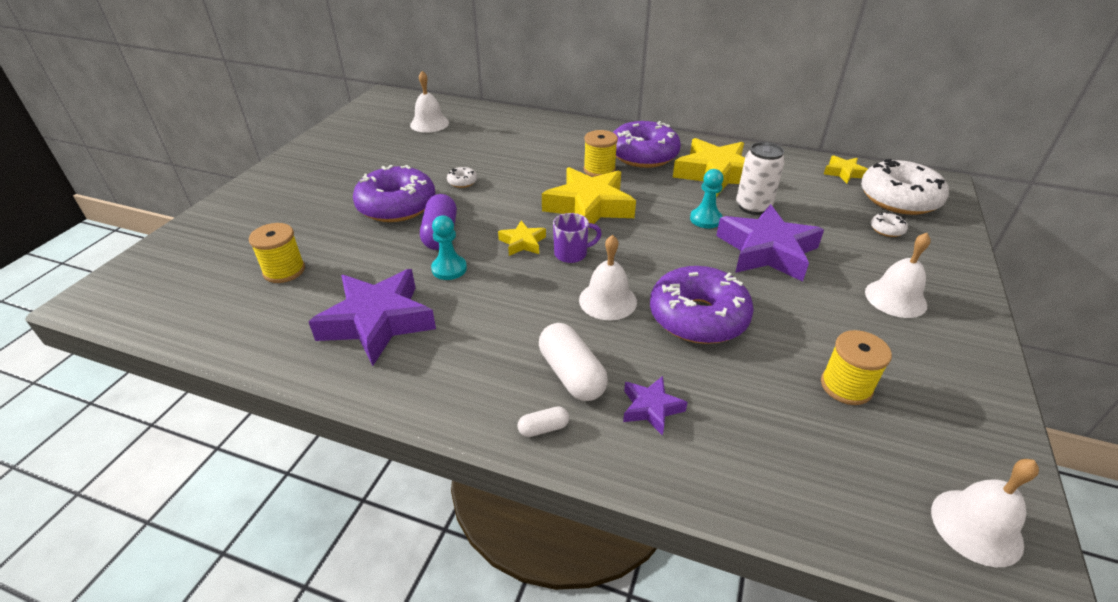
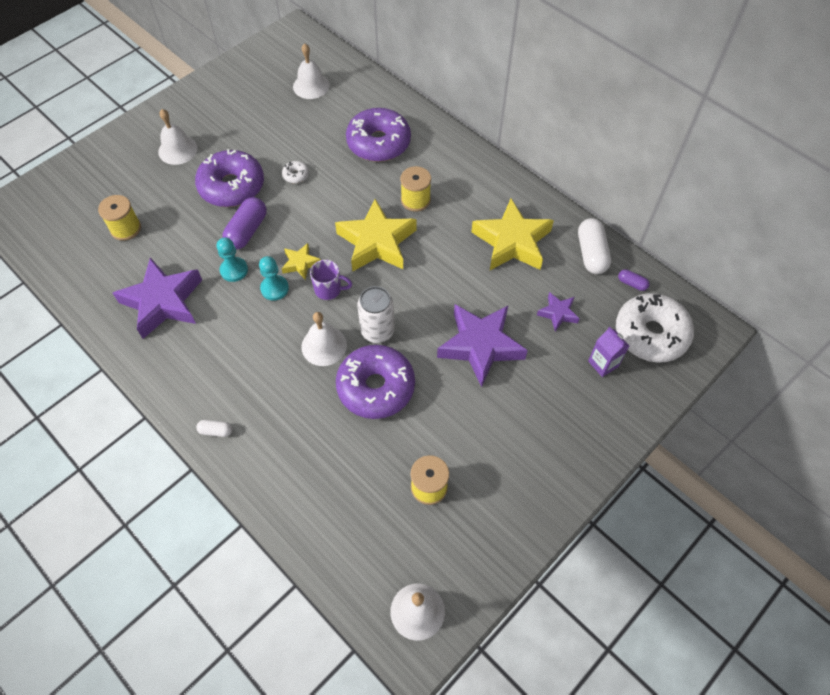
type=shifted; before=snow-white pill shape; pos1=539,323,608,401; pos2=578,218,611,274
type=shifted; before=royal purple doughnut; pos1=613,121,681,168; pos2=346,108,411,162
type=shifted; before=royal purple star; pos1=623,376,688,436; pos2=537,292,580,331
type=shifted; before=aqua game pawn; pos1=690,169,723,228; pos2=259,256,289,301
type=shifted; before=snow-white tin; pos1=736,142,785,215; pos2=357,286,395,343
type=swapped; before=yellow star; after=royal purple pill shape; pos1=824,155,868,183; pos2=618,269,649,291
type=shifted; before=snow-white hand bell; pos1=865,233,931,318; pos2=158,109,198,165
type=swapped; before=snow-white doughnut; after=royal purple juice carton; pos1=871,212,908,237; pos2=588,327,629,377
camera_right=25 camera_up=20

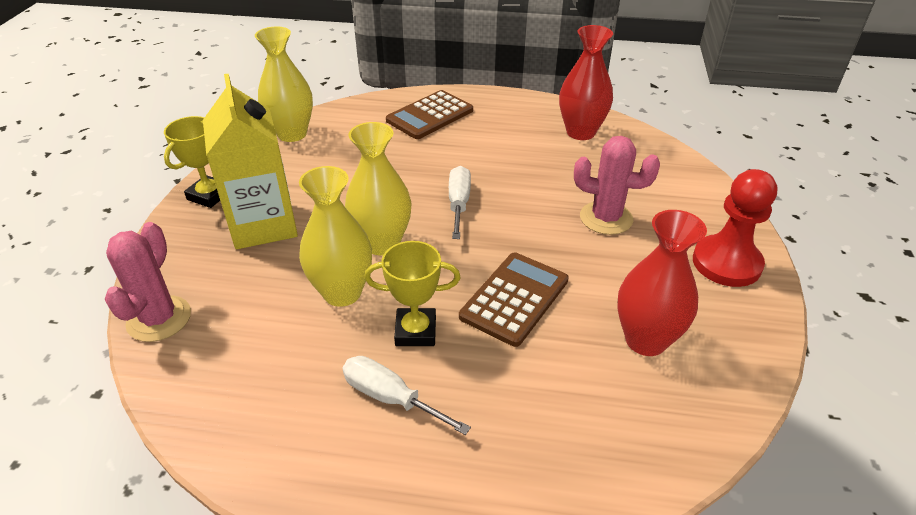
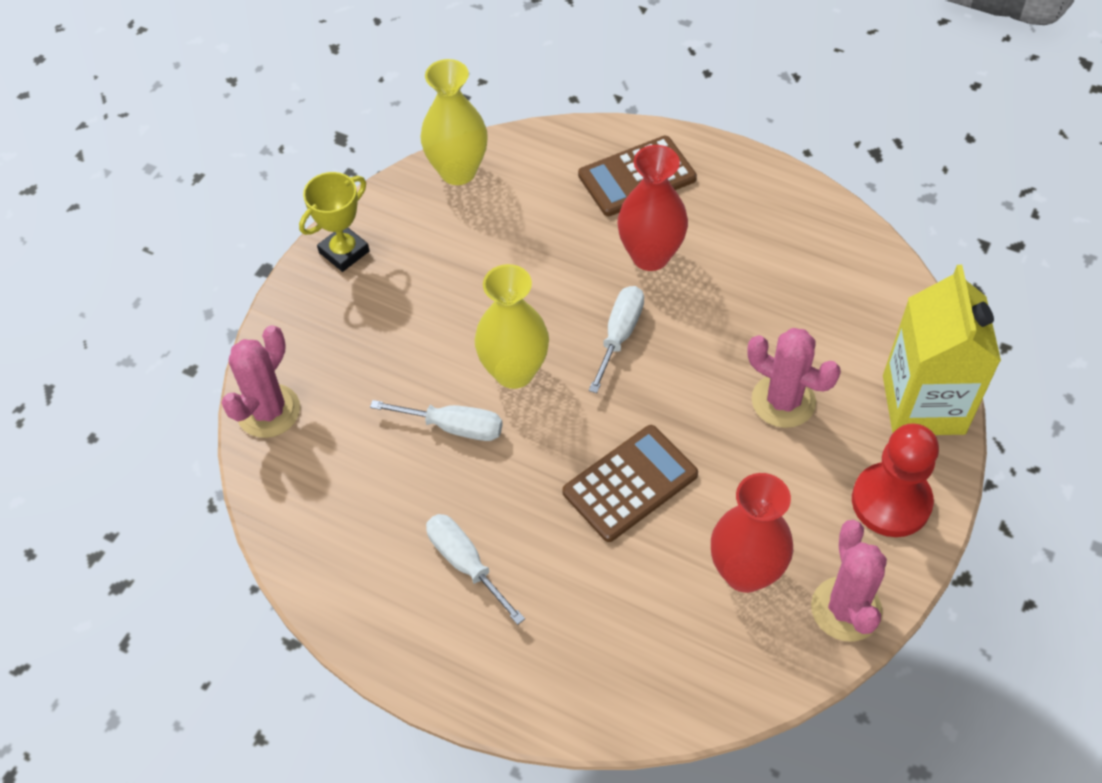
type=shifted; before=yellow juice carton; pos1=203,73,298,249; pos2=883,265,1001,435
type=swapped; before=yellow vase; after=snow-white hand screwdriver; pos1=299,166,372,307; pos2=370,400,503,441
type=gone; before=yellow award cup; pos1=364,241,461,346
type=shifted; before=red vase; pos1=559,25,613,140; pos2=618,145,688,271
type=new; after=rosy saguaro cactus; pos2=811,520,887,641
camera_right=20 camera_up=15

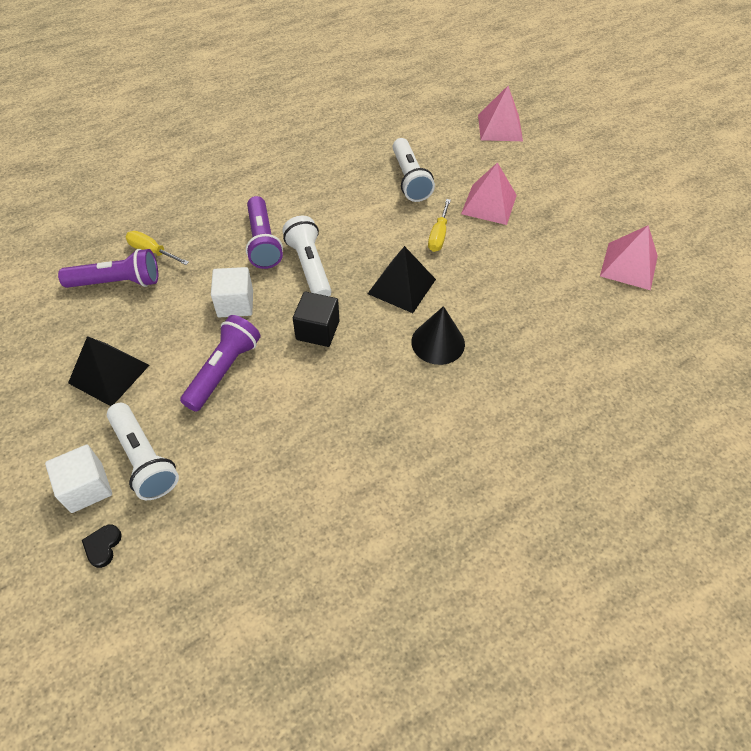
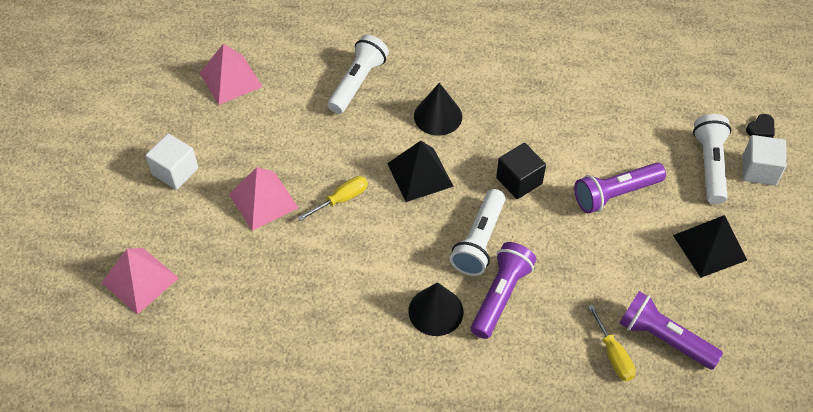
type=shifted; before=snow-white block; pos1=211,267,253,317; pos2=145,134,198,190
type=shifted; before=snow-white pocket torch; pos1=393,138,435,202; pos2=328,35,389,114
type=new; after=black cone; pos2=408,282,463,336
camera_right=-140 camera_up=0

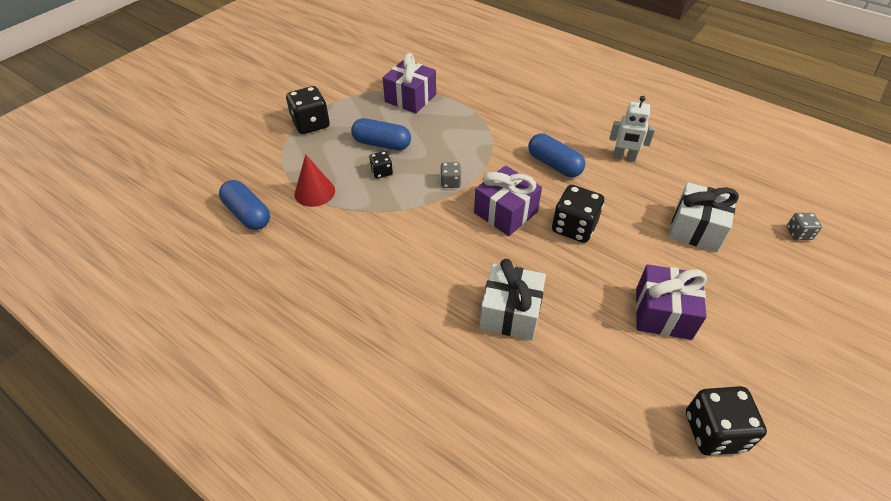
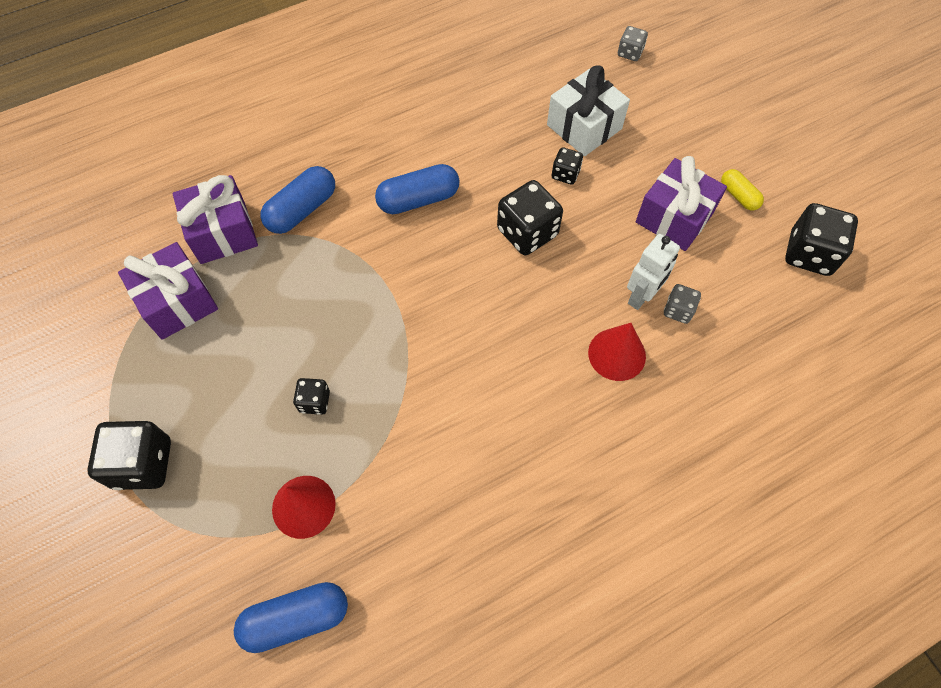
type=shifted; before=cobalt pill shape; pos1=351,118,411,150; pos2=260,166,335,234
type=shifted; before=ash-grey dice; pos1=440,162,461,188; pos2=664,284,701,324
type=shifted; before=royal purple wrapped gift; pos1=474,165,542,236; pos2=173,175,258,264
type=swapped; before=snow-white wrapped gift; after=red cone; pos1=480,259,546,340; pos2=588,323,646,381
type=shifted; before=snow-white robot; pos1=609,96,655,162; pos2=627,234,680,310
type=new; after=black dice; pos2=552,147,583,185
type=new; after=yellow pill shape; pos2=721,169,764,211
camera_right=-65 camera_up=15

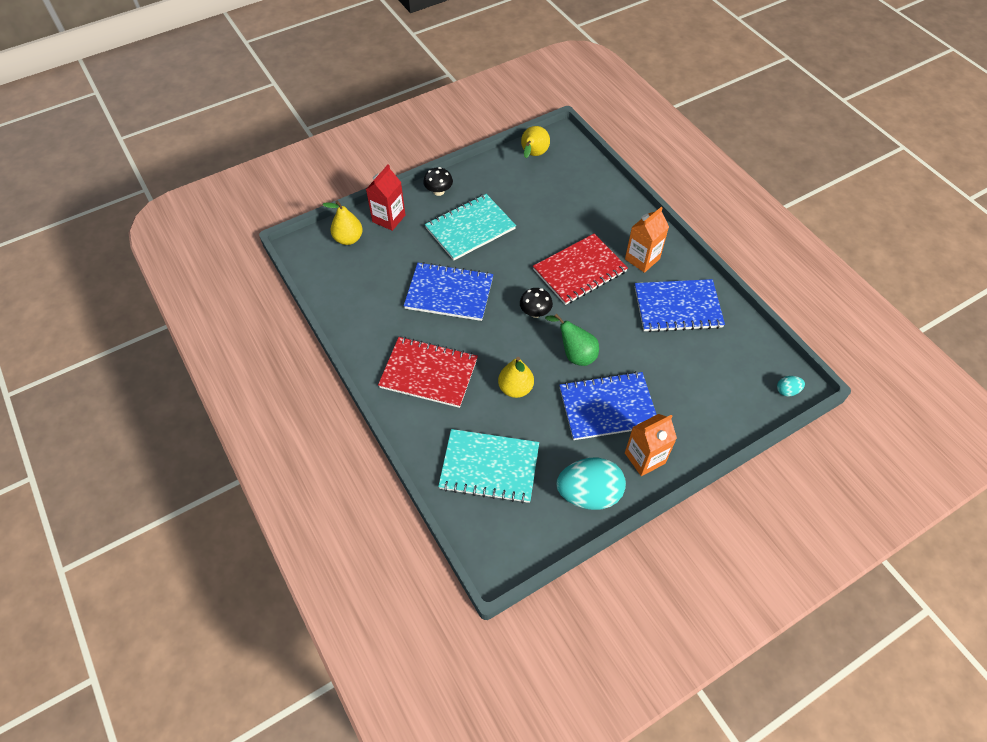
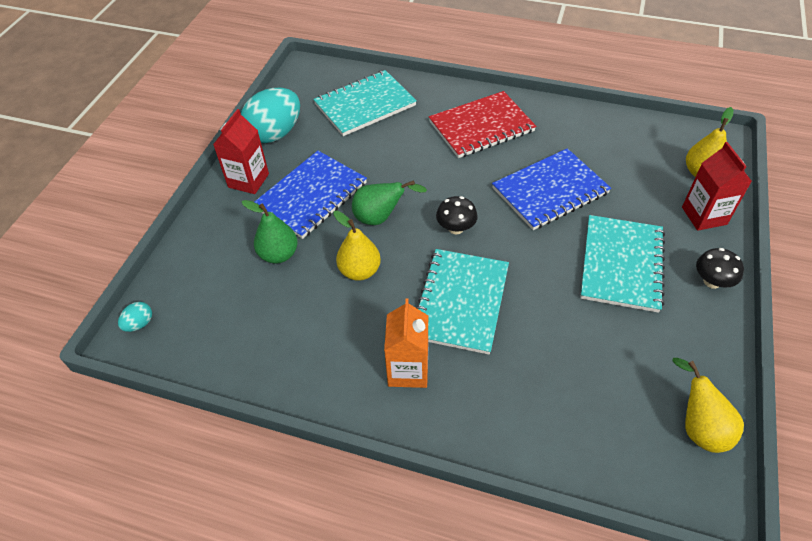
type=shifted; before=yellow toy pear; pos1=498,357,534,398; pos2=333,211,381,281
type=repainted; before=red notepad; after=aqua notepad; pos1=533,234,628,305; pos2=416,249,509,355
type=repainted; before=orange juice carton; after=red juice carton; pos1=625,414,677,476; pos2=213,109,269,194
type=gone; before=cobalt notepad; pos1=635,279,725,332
type=new; after=emerald toy pear; pos2=242,200,298,263
camera_right=140 camera_up=-5

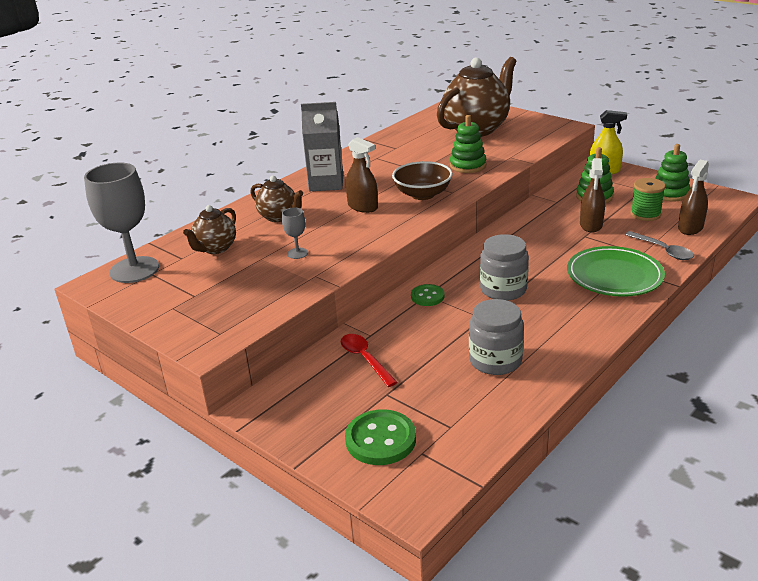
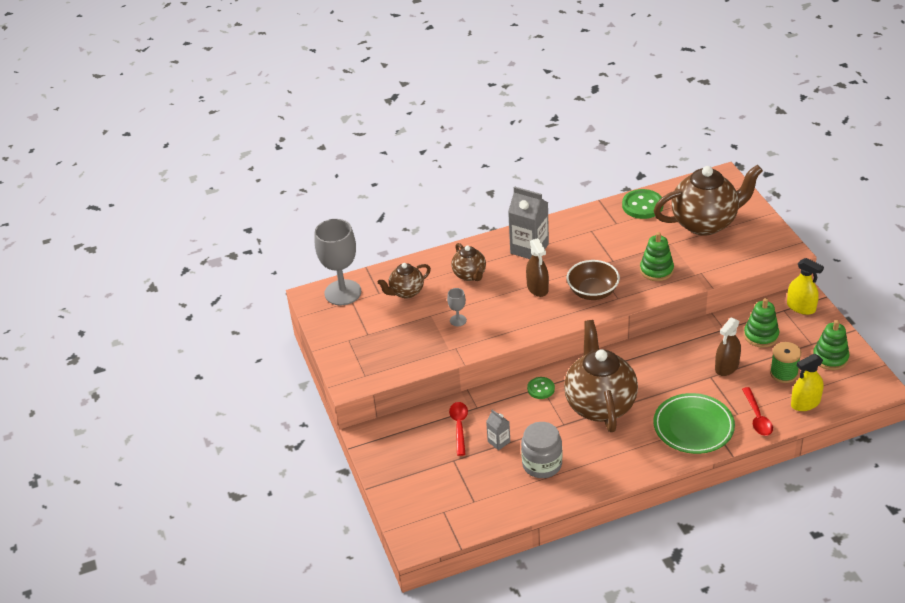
type=shifted; before=emerald button; pos1=345,409,416,465; pos2=622,189,663,219
type=swapped; before=ash-grey jam jar; after=dark brown teapot; pos1=480,234,529,301; pos2=564,320,638,432
type=repainted; before=ash-grey spoon; after=red spoon; pos1=625,231,694,260; pos2=742,387,773,436
type=repainted; before=dark brown spray bottle; after=yellow spray bottle; pos1=678,160,709,235; pos2=791,354,824,411
type=new; after=ash-grey juice carton; pos2=486,410,510,450
camera_right=30 camera_up=10

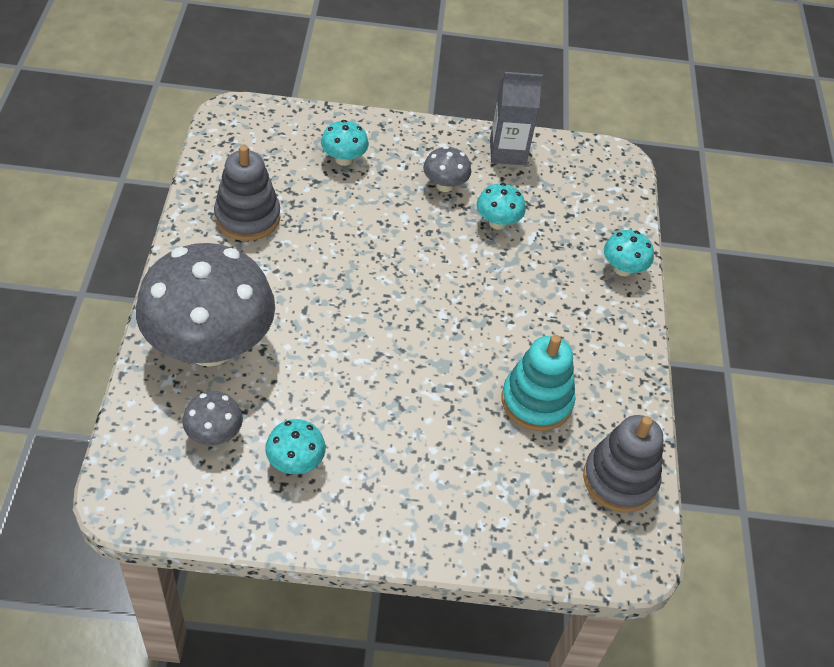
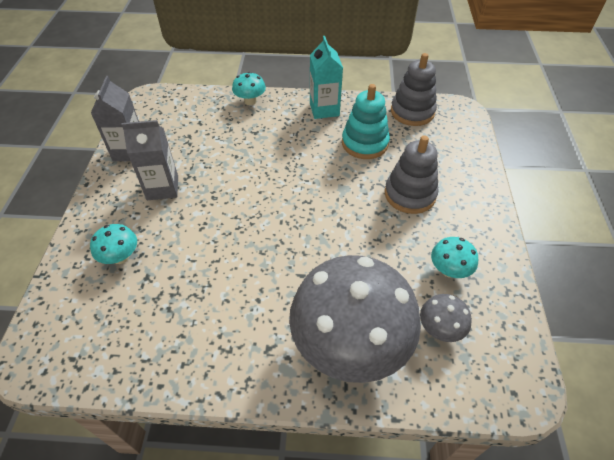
type=shifted; before=ash-grey stacking toy; pos1=214,145,280,241; pos2=385,135,439,214
type=swapped; before=ash-grey fungus; after=ash-grey juice carton; pos1=423,146,471,192; pos2=121,120,178,200
type=gone; before=aqua fungus; pos1=477,183,526,229
type=new; after=aqua juice carton; pos2=310,36,343,119
camera_right=-85 camera_up=0

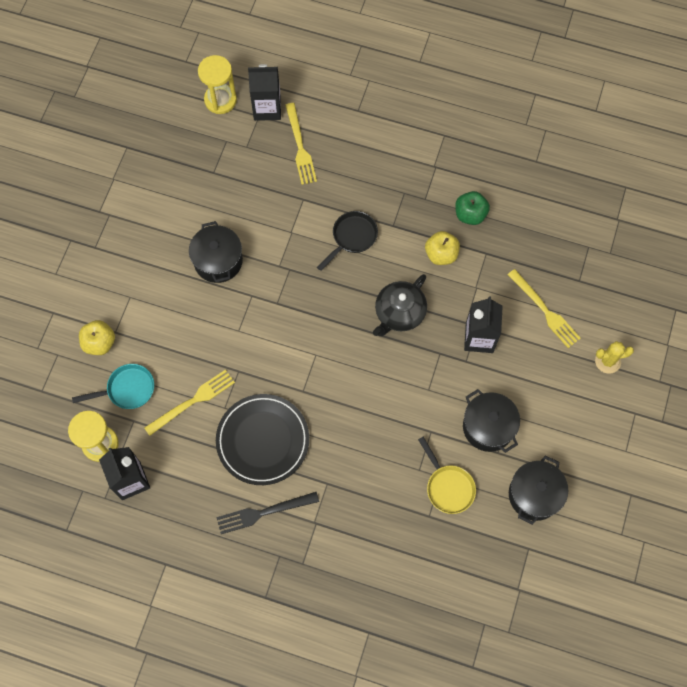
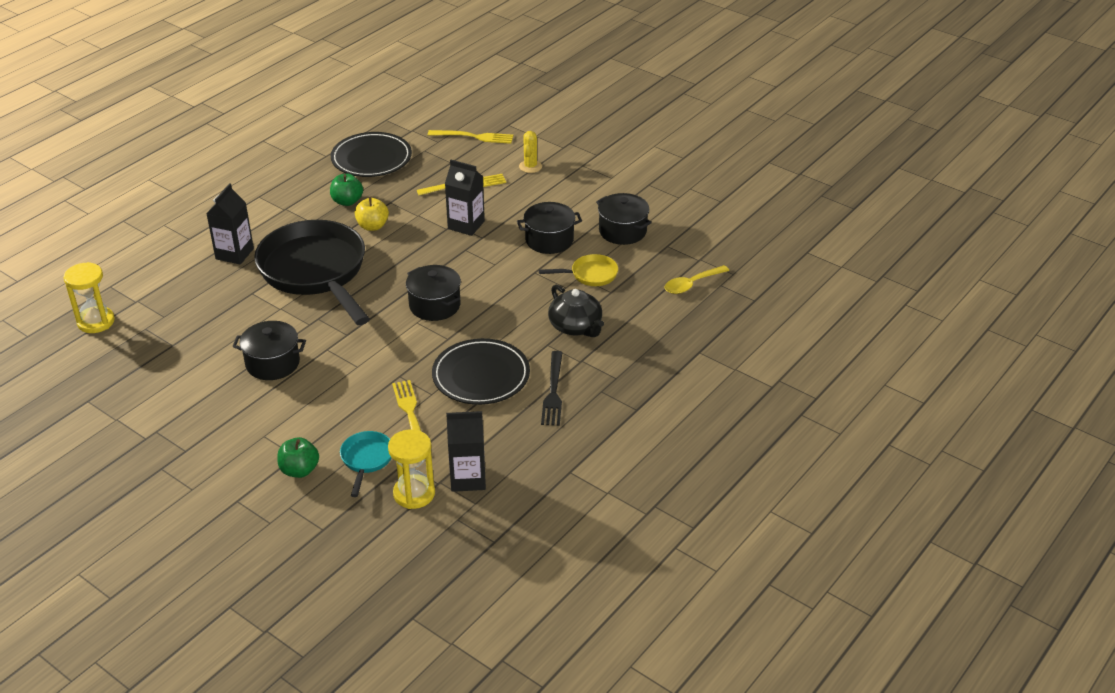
type=repainted; before=yellow apple; after=emerald apple; pos1=79,320,115,355; pos2=277,437,319,478
type=shifted; before=black juice carton; pos1=248,64,281,121; pos2=206,183,254,265
type=shifted; before=yellow fork; pos1=285,103,317,185; pos2=428,130,513,144
type=scaled; before=black skillet; pos1=317,211,378,271; pos2=254,220,370,325; scale=2.37
type=shifted; before=black teapot; pos1=373,274,427,336; pos2=548,285,604,337
type=new; after=black flat dish; pos2=331,132,412,177
type=new; after=black stockpot; pos2=406,265,461,321
type=new; after=yellow spoon; pos2=665,265,729,294
camera_right=-70 camera_up=-30

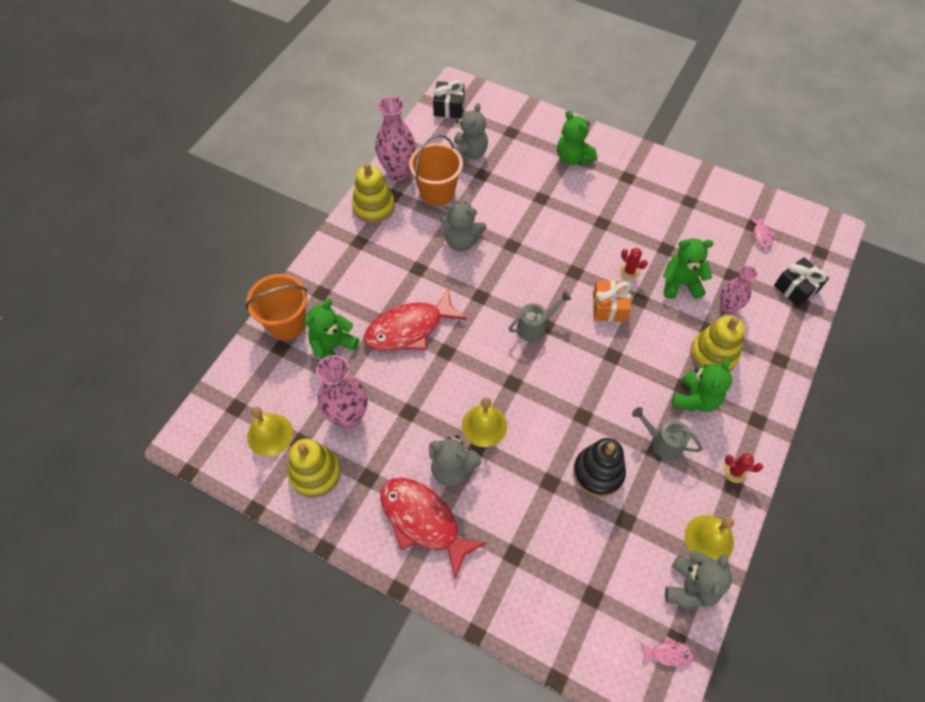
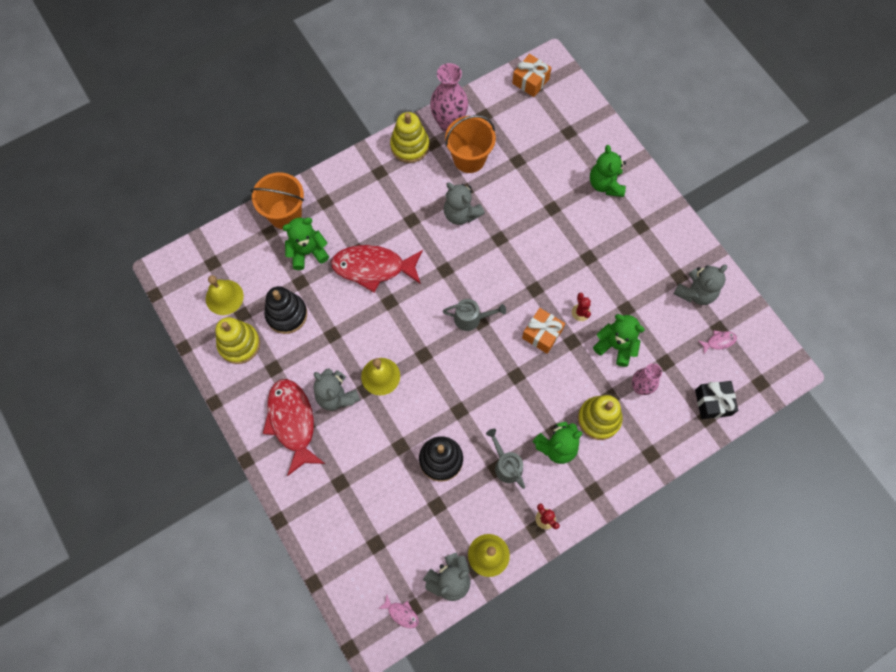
type=swapped; before=rosy vase; after=black stacking toy; pos1=316,355,367,429; pos2=264,286,307,334
type=repainted; before=black wrapped gift; after=orange wrapped gift; pos1=433,81,465,119; pos2=512,54,551,97
type=shifted; before=ash-grey stuffed bear; pos1=454,103,488,162; pos2=674,265,727,305
type=rotated; before=rosy fish figure; pos1=750,218,775,249; pos2=698,330,737,354; turn=-135
camera_right=30 camera_up=10

